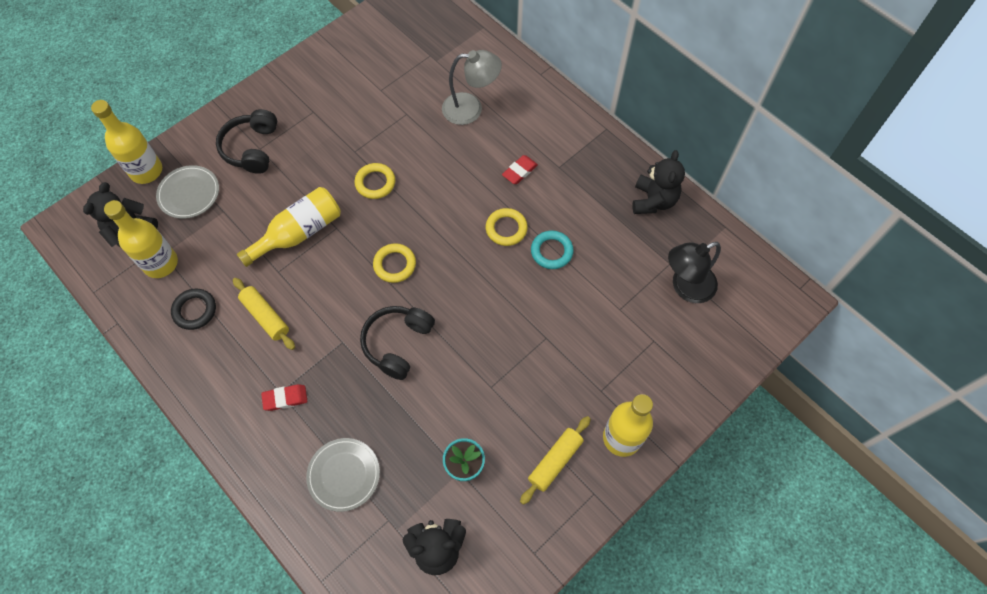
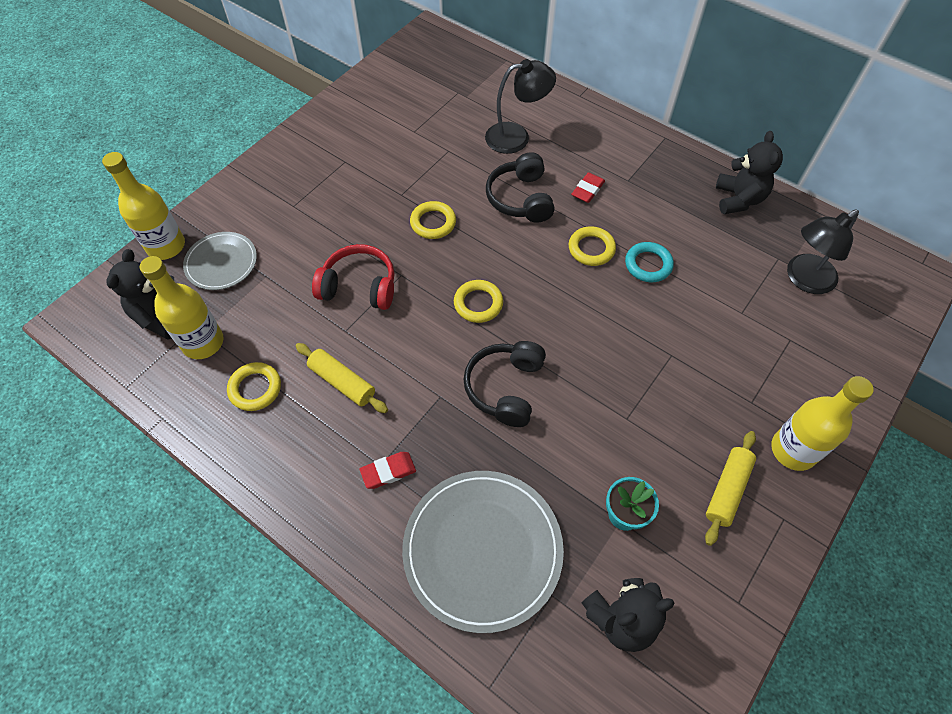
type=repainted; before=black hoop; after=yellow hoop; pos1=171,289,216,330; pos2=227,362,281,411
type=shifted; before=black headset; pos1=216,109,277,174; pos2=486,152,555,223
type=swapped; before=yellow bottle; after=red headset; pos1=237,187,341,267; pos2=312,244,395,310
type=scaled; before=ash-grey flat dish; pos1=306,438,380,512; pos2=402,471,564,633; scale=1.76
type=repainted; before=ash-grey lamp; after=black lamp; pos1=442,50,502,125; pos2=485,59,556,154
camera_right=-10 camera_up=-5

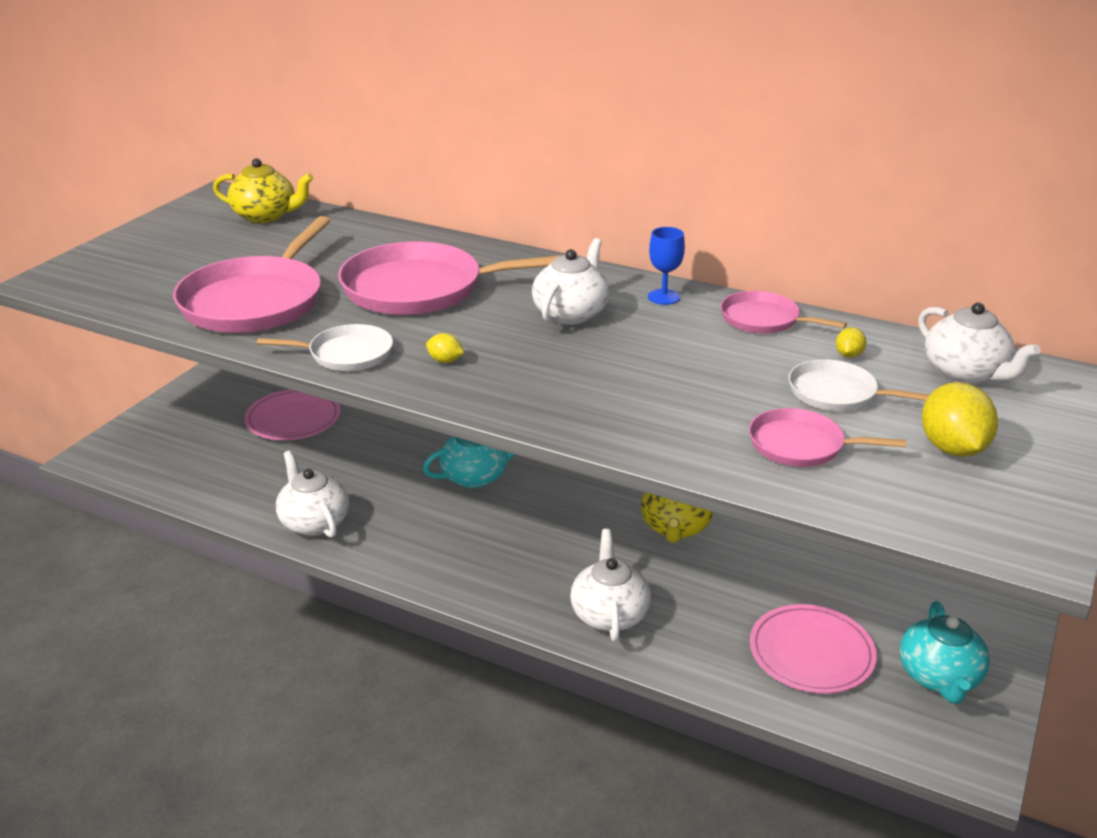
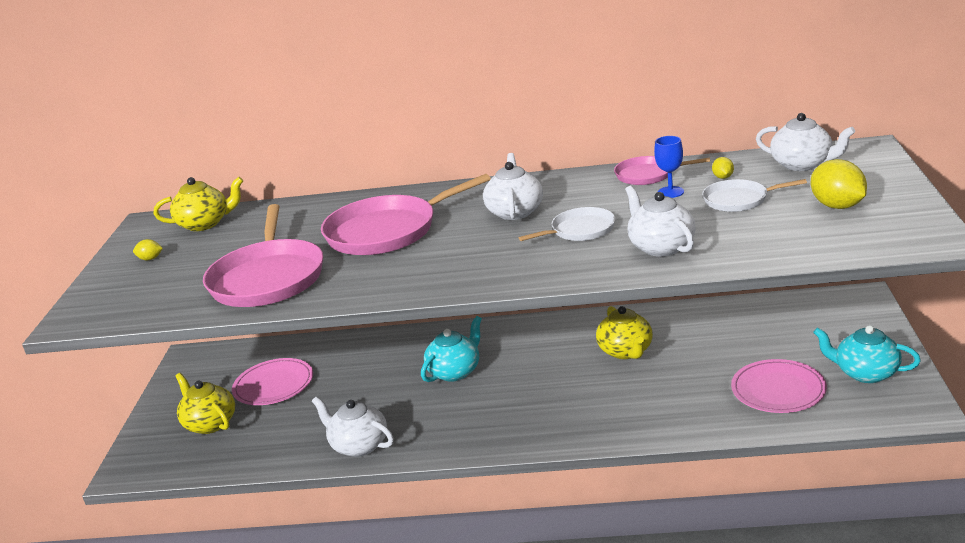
type=shifted; before=snow-white skillet; pos1=257,324,393,371; pos2=519,207,615,241
type=shifted; before=yellow lemon; pos1=426,333,464,363; pos2=133,239,163,260
type=shifted; before=snow-white teapot; pos1=570,529,651,642; pos2=625,185,696,257
type=shifted; before=cobalt goblet; pos1=648,227,685,305; pos2=654,136,684,198
type=gone; before=rosy skillet; pos1=749,408,906,467
type=rotated; before=aqua teapot; pos1=900,601,990,704; pos2=813,325,921,383; turn=135
type=new; after=yellow teapot; pos2=175,373,235,434
camera_right=-20 camera_up=-5

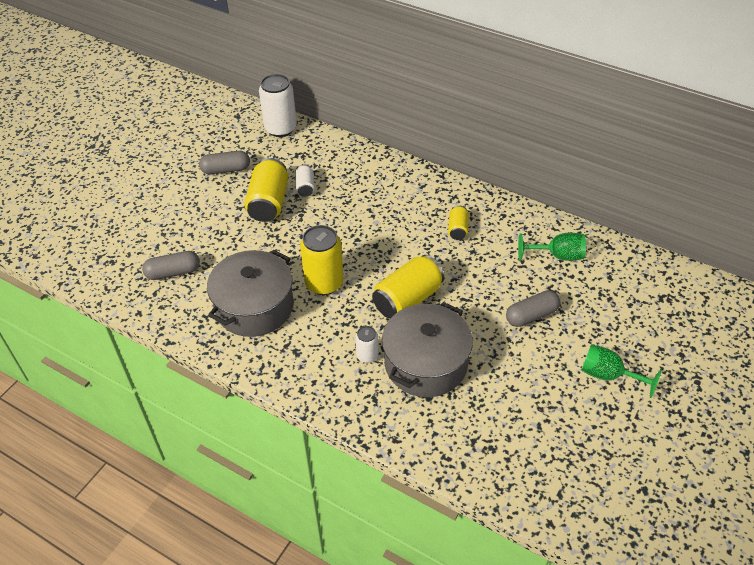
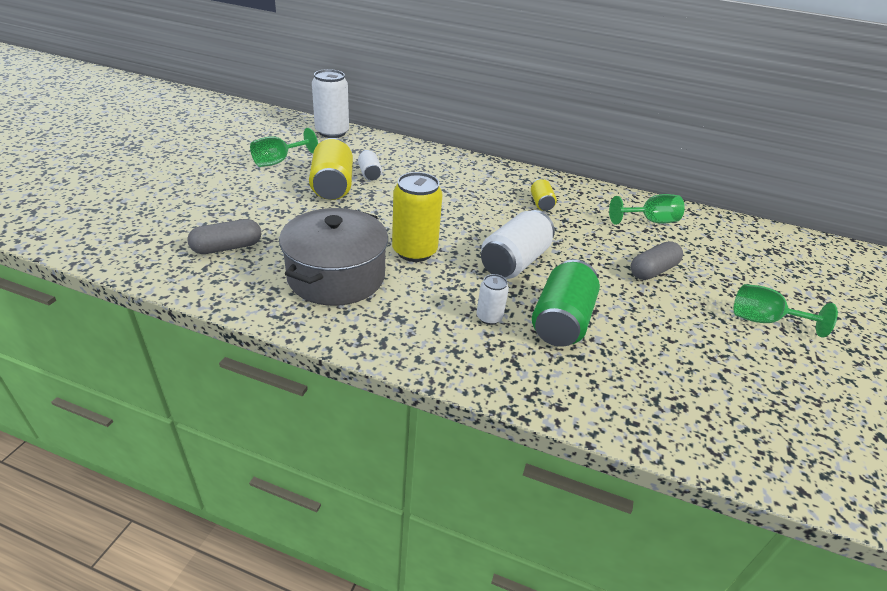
type=swapped; before=ash-grey pill shape; after=emerald goblet; pos1=199,151,250,174; pos2=250,128,318,167
type=repainted; before=yellow tin; after=snow-white tin; pos1=372,255,444,319; pos2=481,210,555,279
type=swapped; before=ash-grey stockpot; after=emerald tin; pos1=382,302,473,397; pos2=532,259,600,347
camera_right=-15 camera_up=-10

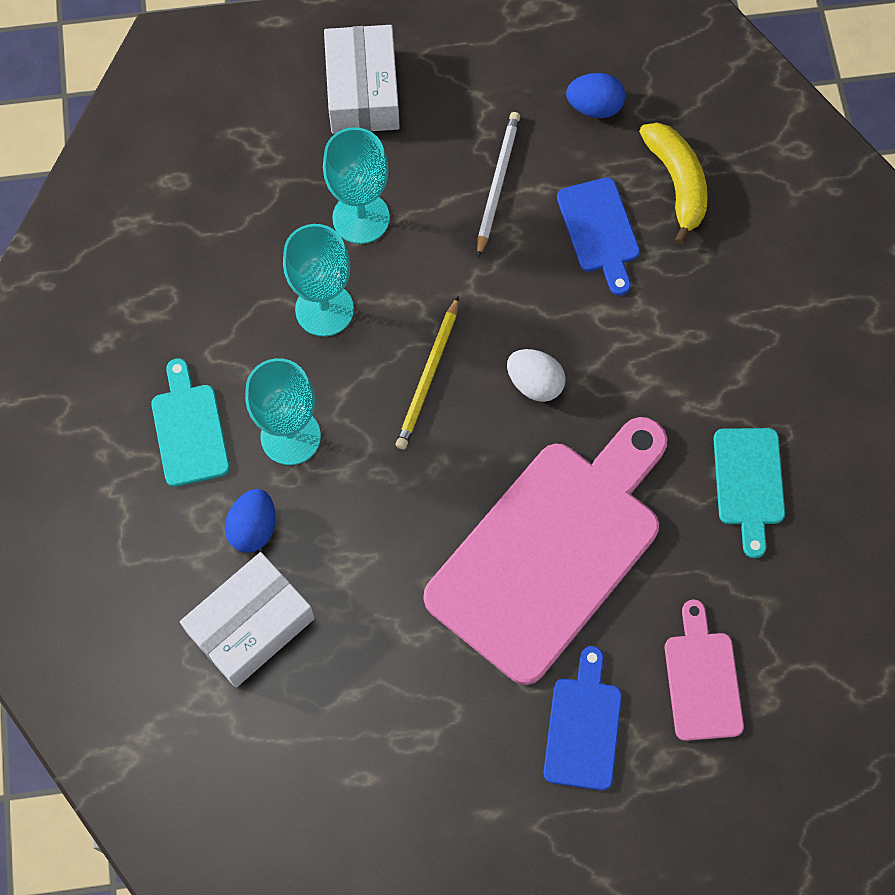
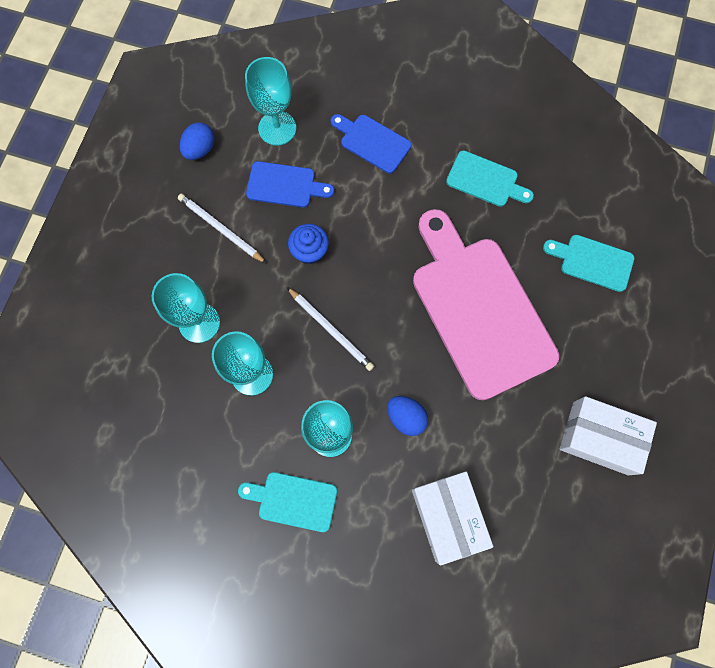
type=shifted; before=cobalt toy egg; pos1=225,489,276,553; pos2=387,396,428,436
type=shifted; before=snow-white package; pos1=324,25,400,134; pos2=560,396,657,475
type=repainted; before=yellow lead pencil; after=snow-white lead pencil; pos1=396,296,459,449; pos2=287,287,374,371
type=gone; before=snow-white toy egg; pos1=507,349,566,402
type=shifted; before=cobalt cutting board; pos1=544,646,622,791; pos2=331,114,411,173
type=swapped; before=yellow toy banana; after=aqua goblet; pos1=639,123,708,245; pos2=245,57,296,146
type=repainted; before=rosy cutting board; after=aqua cutting board; pos1=665,600,744,741; pos2=543,235,634,292
type=new; after=cobalt muffin; pos2=288,224,329,264
camera_right=-65 camera_up=5

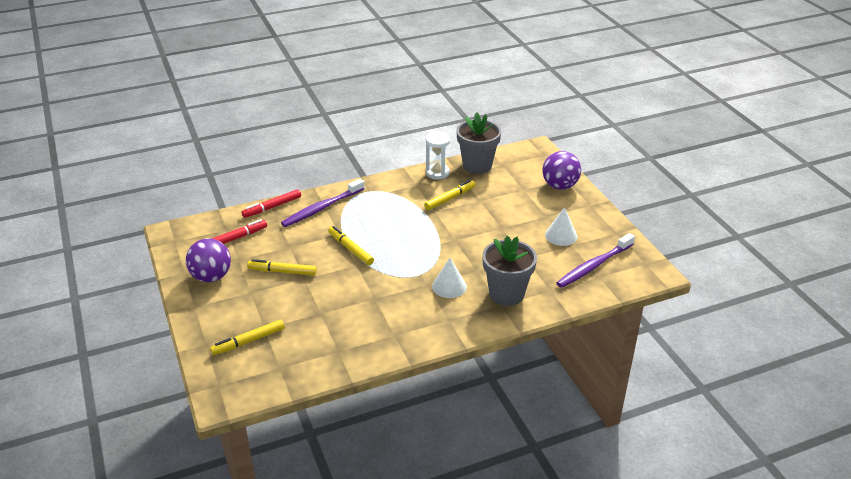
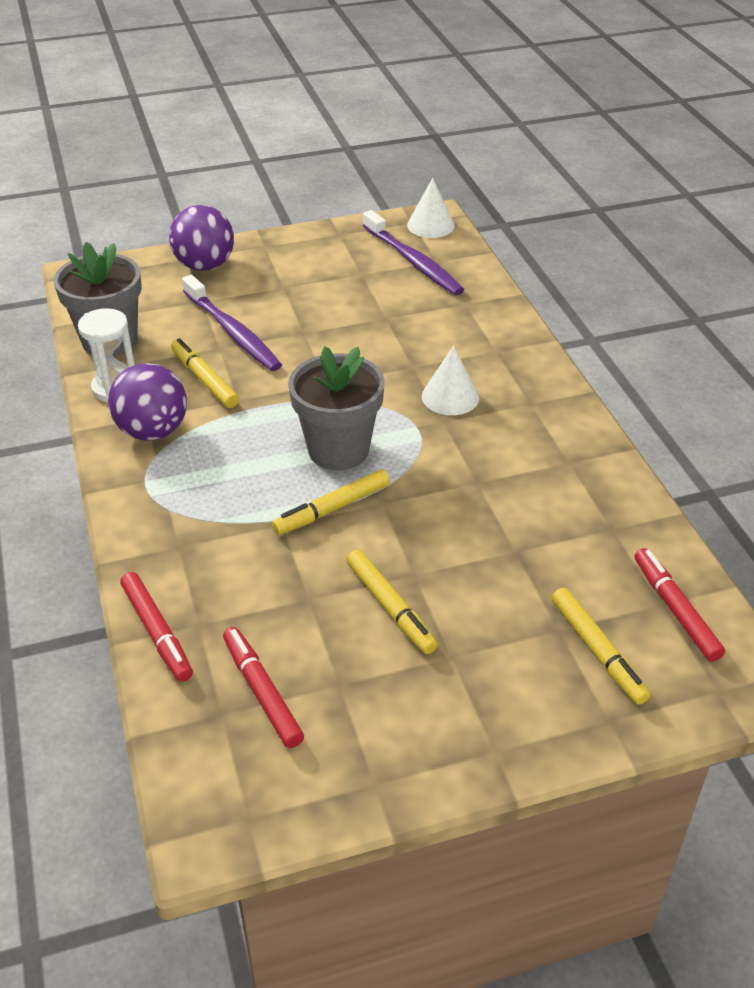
type=shifted; before=royal purple ball; pos1=186,238,231,282; pos2=108,363,187,441
type=rotated; before=yellow felt pen; pos1=247,259,317,275; pos2=347,550,438,654; turn=-45
type=shifted; before=royal purple tooth brush; pos1=281,179,365,227; pos2=182,275,282,371
type=shifted; before=ash-grey potted plant; pos1=482,236,537,306; pos2=288,346,385,470
type=shifted; before=snow-white cone; pos1=545,207,577,246; pos2=407,178,455,238
type=new; after=red felt pen; pos2=635,548,725,662
camera_right=-85 camera_up=5

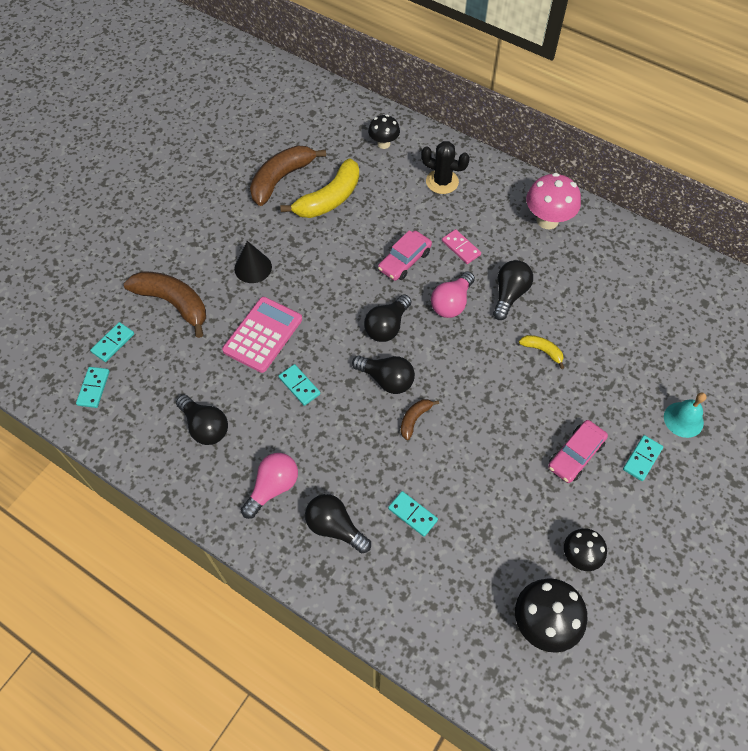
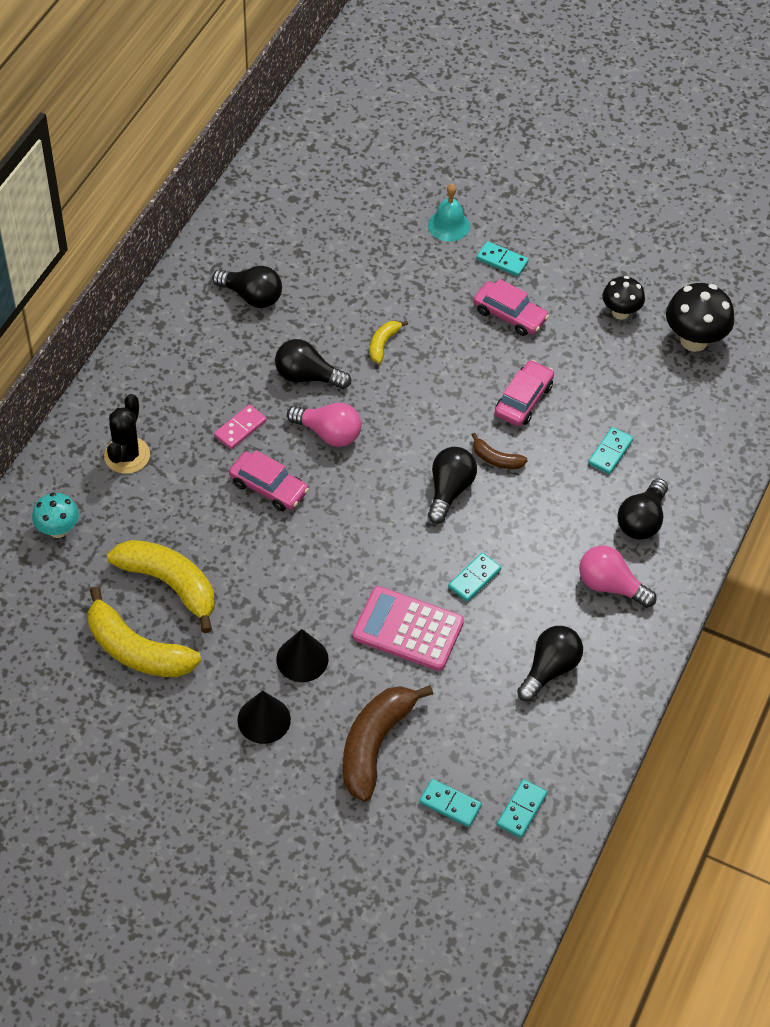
type=rotated; before=aqua domino tile; pos1=76,367,110,408; pos2=497,779,547,838; turn=-60
type=repainted; before=dark brown toy banana; after=yellow toy banana; pos1=250,145,326,206; pos2=88,586,201,677
type=shifted; before=black bulb; pos1=364,294,411,342; pos2=212,266,282,308
type=repainted; before=black fungus; after=aqua fungus; pos1=368,115,400,149; pos2=32,493,79,538
type=gone; before=rosy fungus; pos1=526,173,581,229
type=new; after=black cone; pos2=237,691,291,744
type=new; after=rosy car; pos2=495,360,554,426
camera_right=-100 camera_up=-5

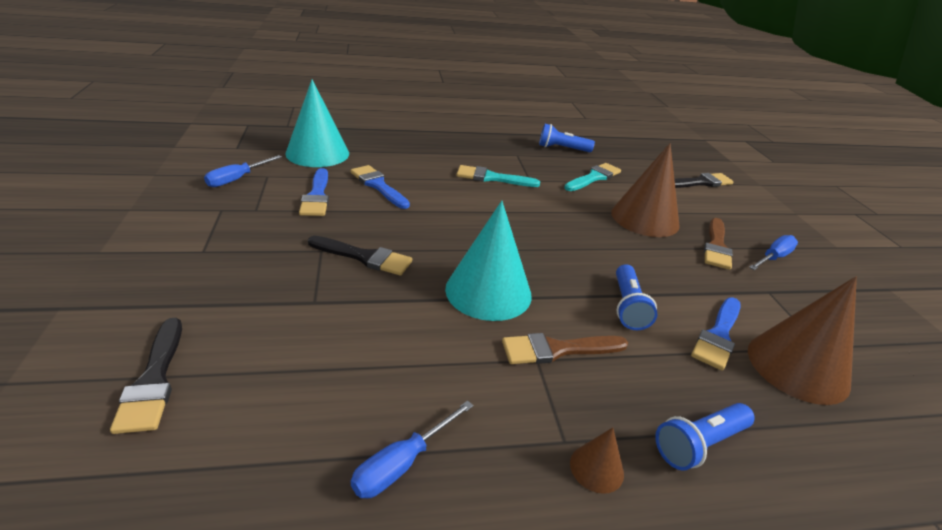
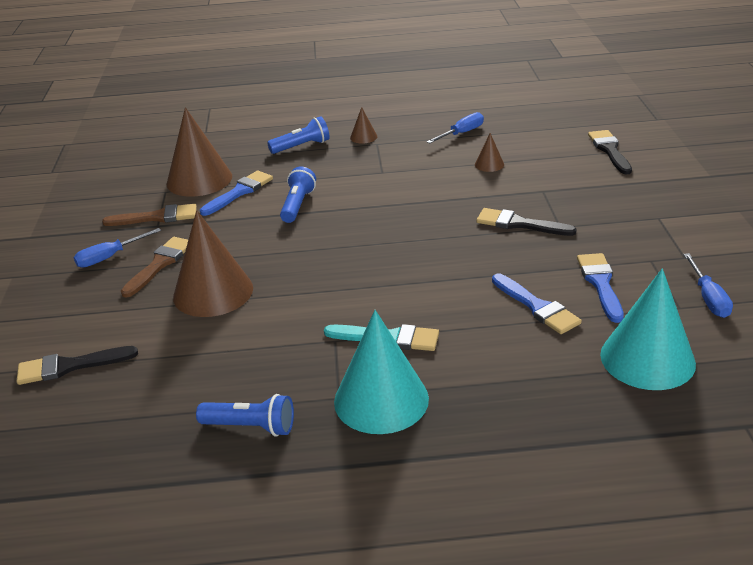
type=rotated; before=cobalt hand screwdriver; pos1=204,155,282,187; pos2=683,253,733,318; turn=135
type=shifted; before=aqua cone; pos1=445,201,532,321; pos2=334,310,429,434
type=shifted; before=dark brown paintbrush; pos1=502,333,628,364; pos2=102,204,197,226
type=gone; before=aqua paintbrush; pos1=564,163,621,191
type=new; after=dark brown cone; pos2=475,133,504,172
camera_right=-170 camera_up=0

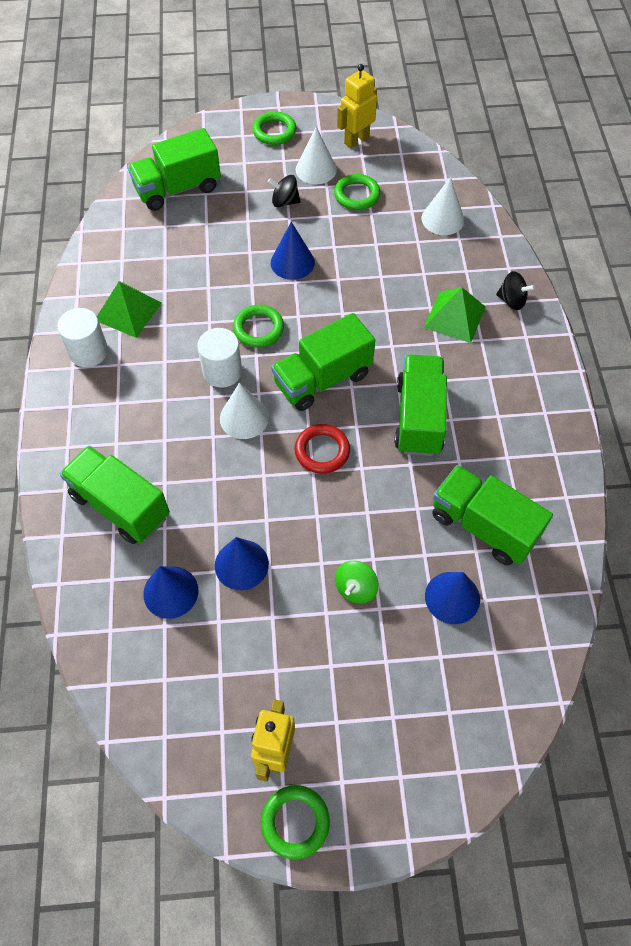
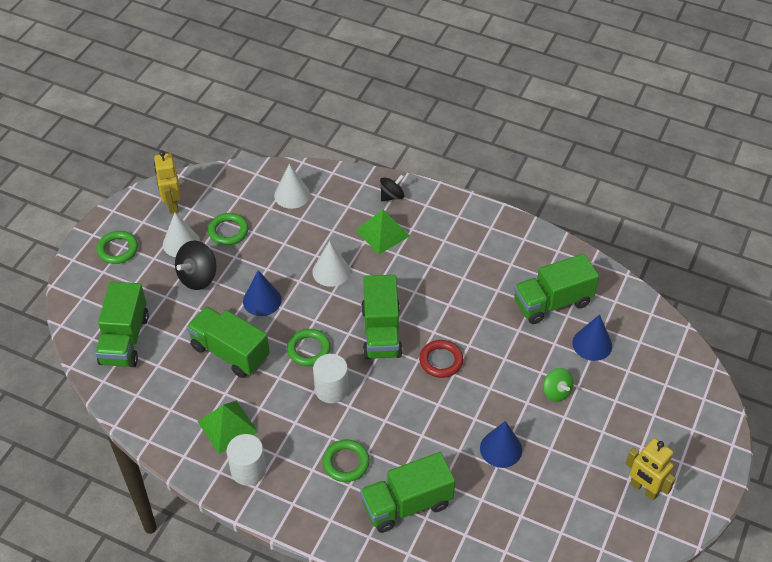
type=gone; before=cobalt cone; pos1=143,566,198,619
type=shifted; before=snow-white cone; pos1=220,383,269,439; pos2=312,241,350,287
type=shifted; before=emerald hoop; pos1=261,785,330,859; pos2=323,439,370,482
type=scaled; before=black spinning top; pos1=268,175,301,207; pos2=175,241,216,290; scale=1.55
type=shifted; before=emerald toy truck; pos1=394,354,447,456; pos2=187,306,270,378
camera_right=-60 camera_up=-10

